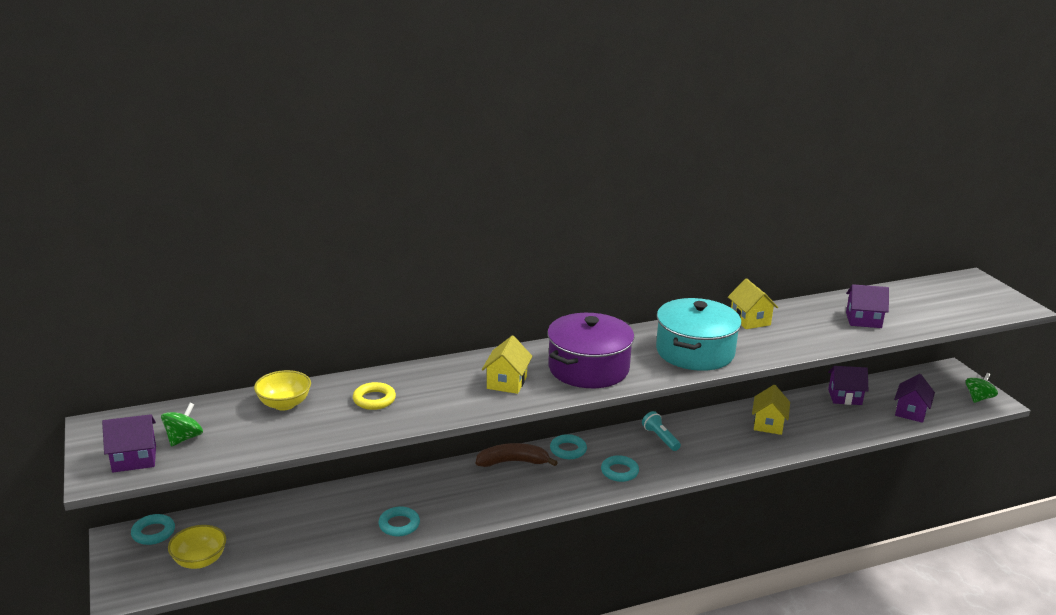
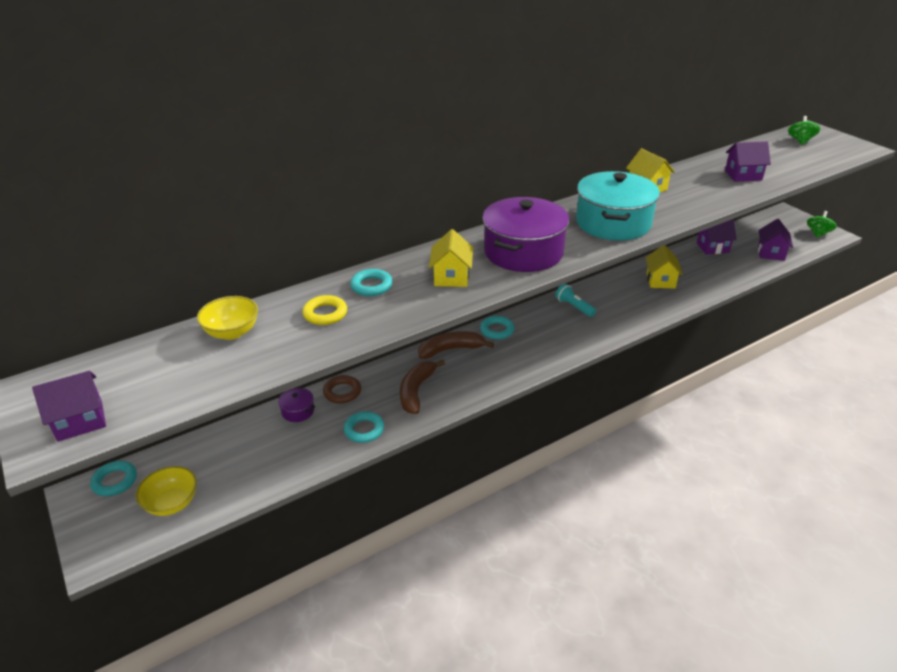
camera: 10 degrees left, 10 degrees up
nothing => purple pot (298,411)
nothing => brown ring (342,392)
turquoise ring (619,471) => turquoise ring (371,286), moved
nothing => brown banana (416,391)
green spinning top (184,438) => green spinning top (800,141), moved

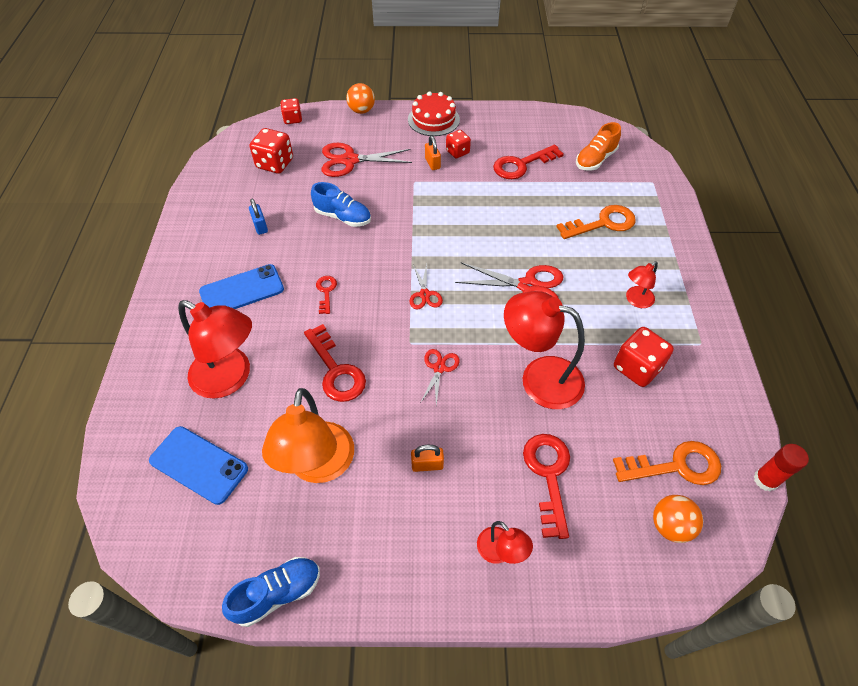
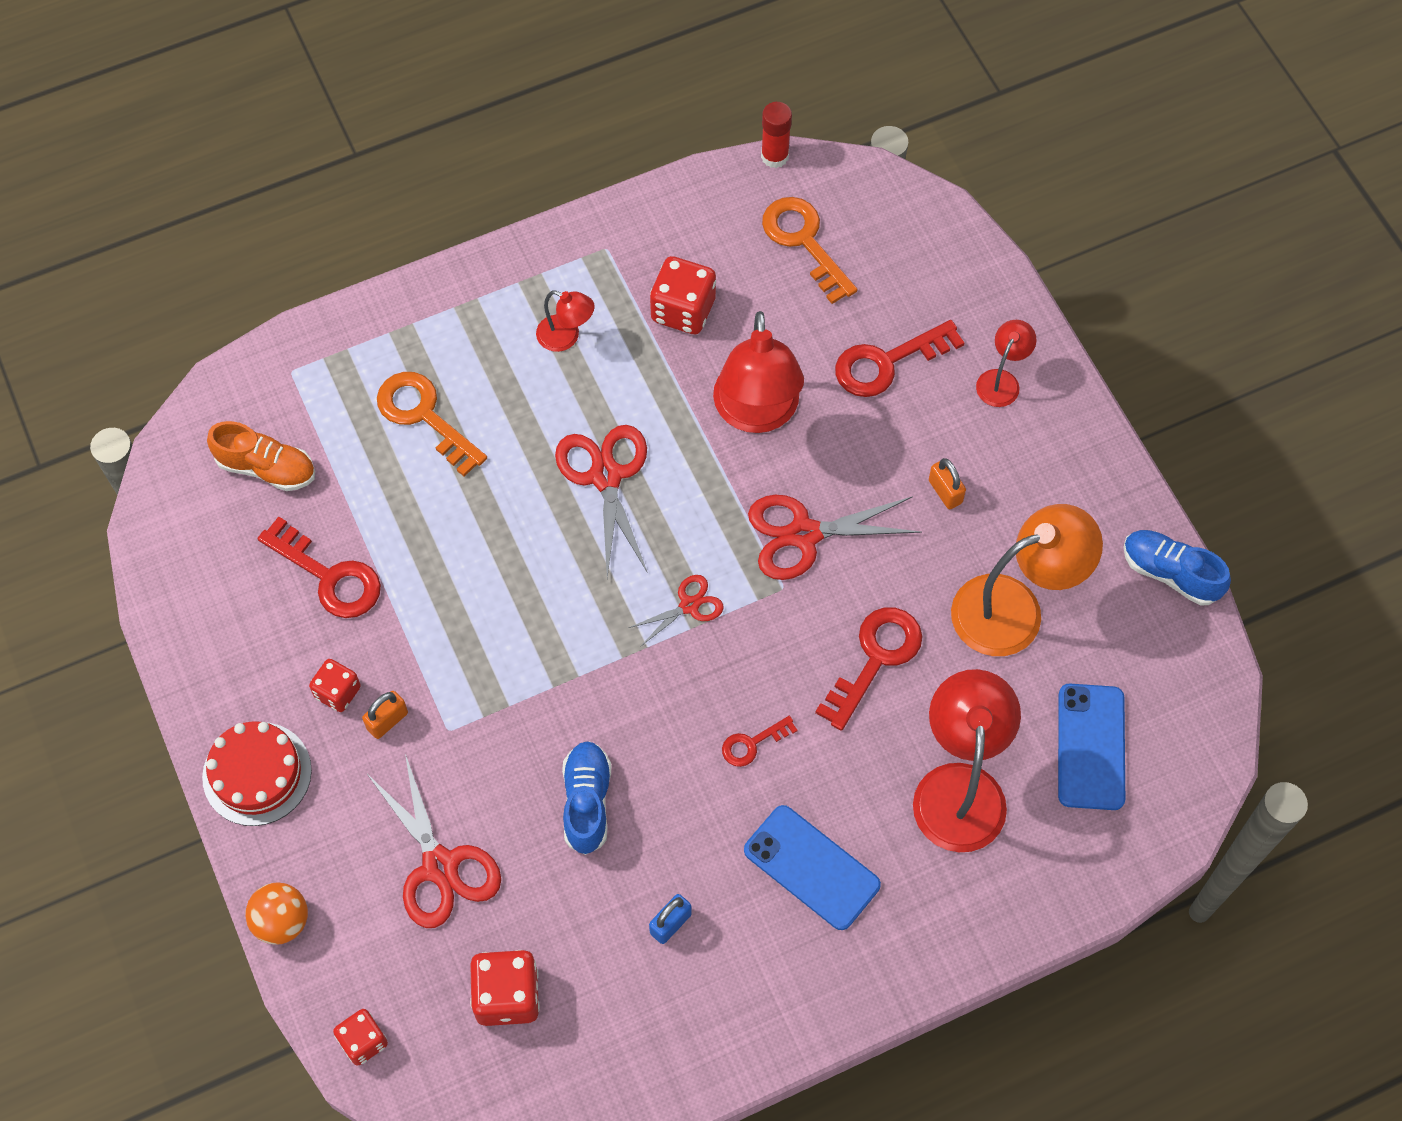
camera: 115 degrees left, 10 degrees up
red scissors (439,368) => red scissors (804,534), x1.80
orange ball (670,525) => nothing

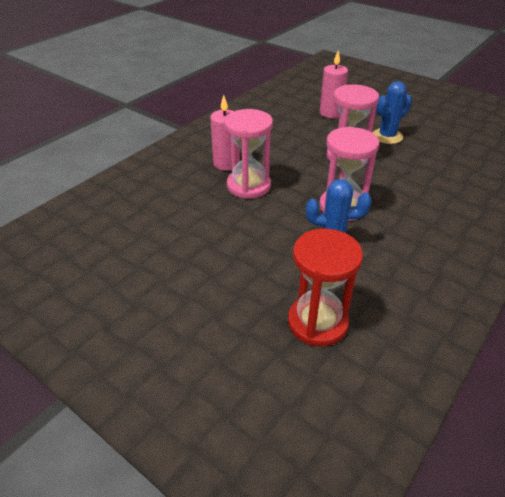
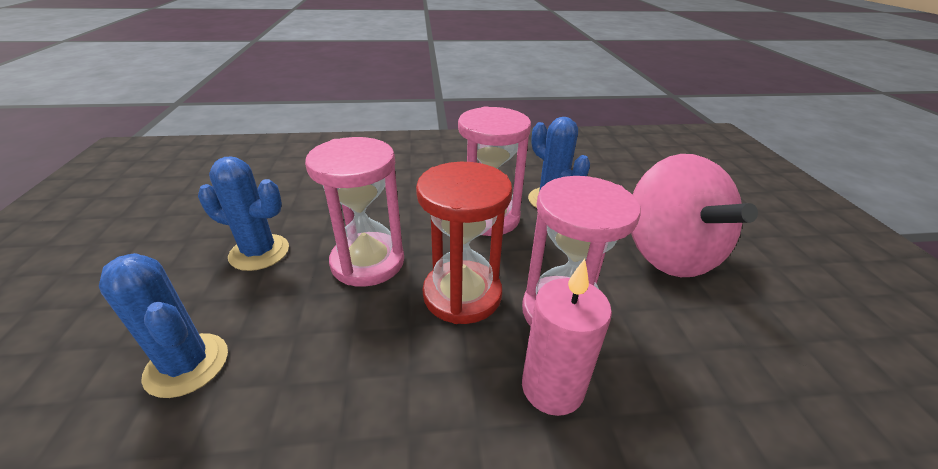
camera: 135 degrees left, 5 degrees down
pink candle (330,113) => blue cactus (187,365)
red hourglass (317,322) => red hourglass (462,294), moved
nothing => pink spinning top (669,254)

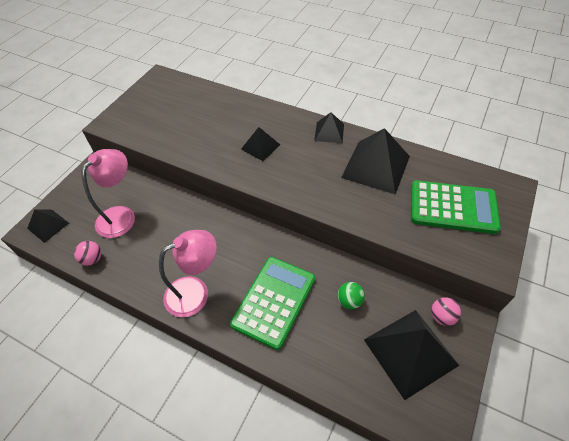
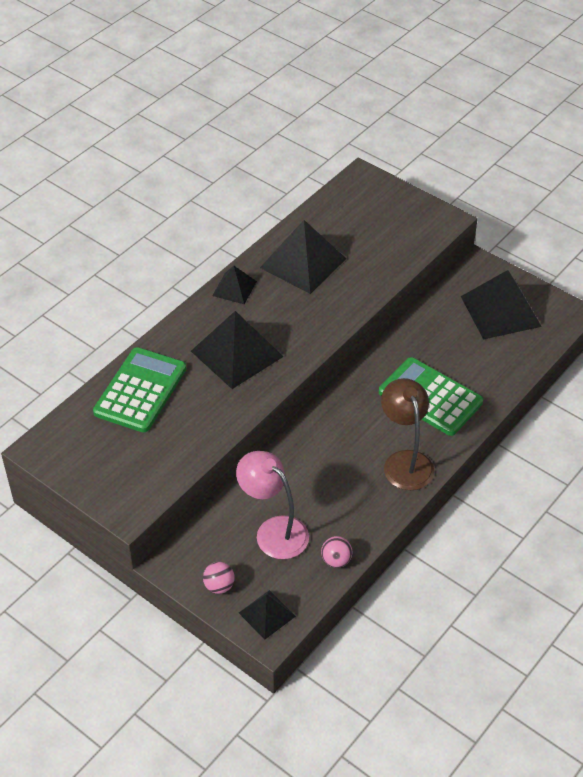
camera: 80 degrees left, 5 degrees down
green calculator (453,207) => green calculator (140,390), moved
black pyramid (260,146) => black pyramid (237,353), x1.83
pink ball (442,317) => pink ball (219,586), moved
pink lamp (195,292) => brown lamp (405,461)
green ball (349,301) => nothing

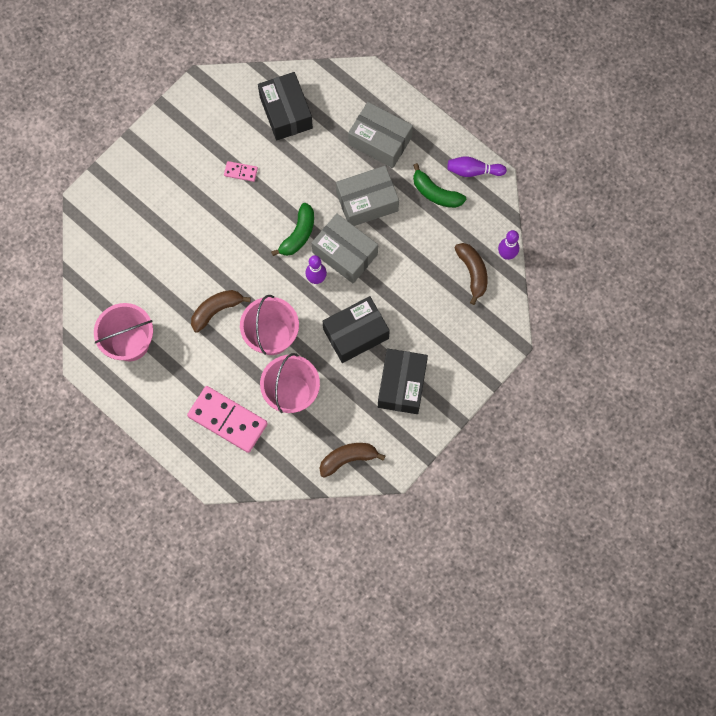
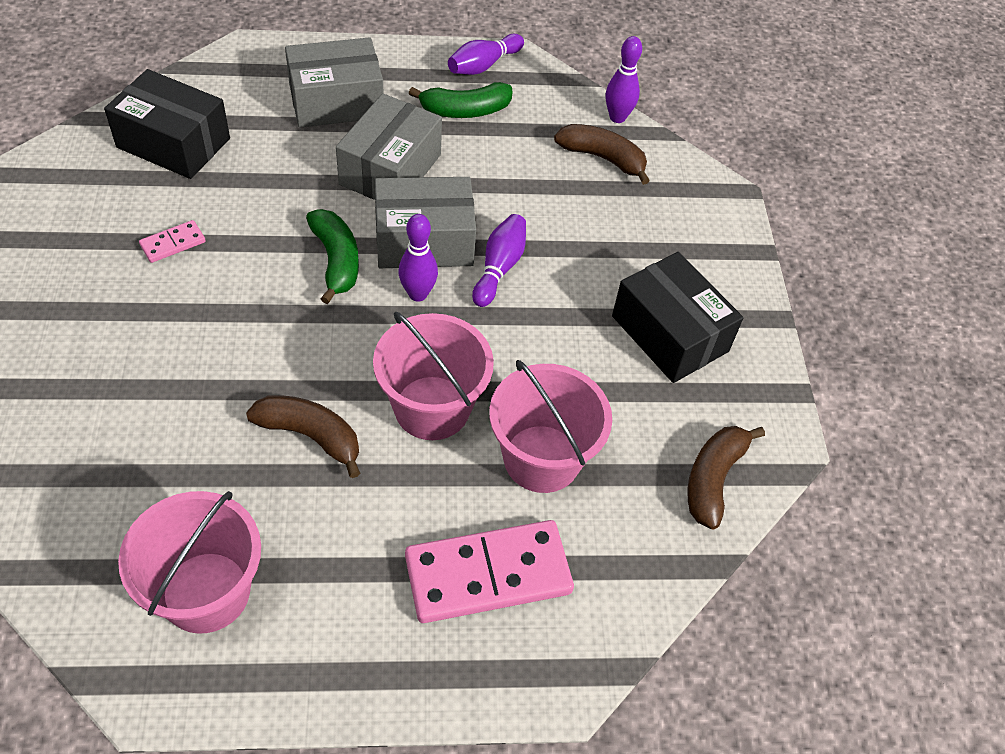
camera: 50 degrees left, 20 degrees down
brown banana (216,310) => brown banana (310,436), 105 degrees clockwise
nothing => purple bowling pin (499,268)
black box (356,334) => nothing

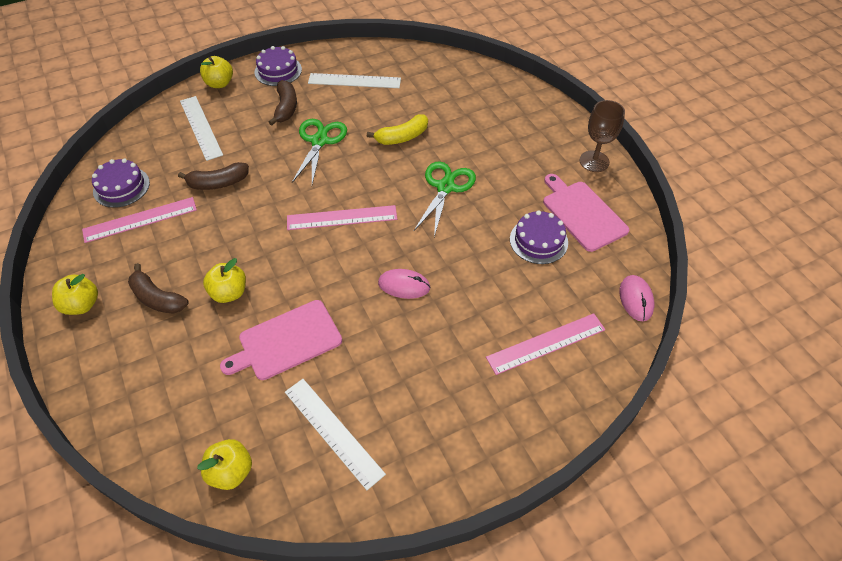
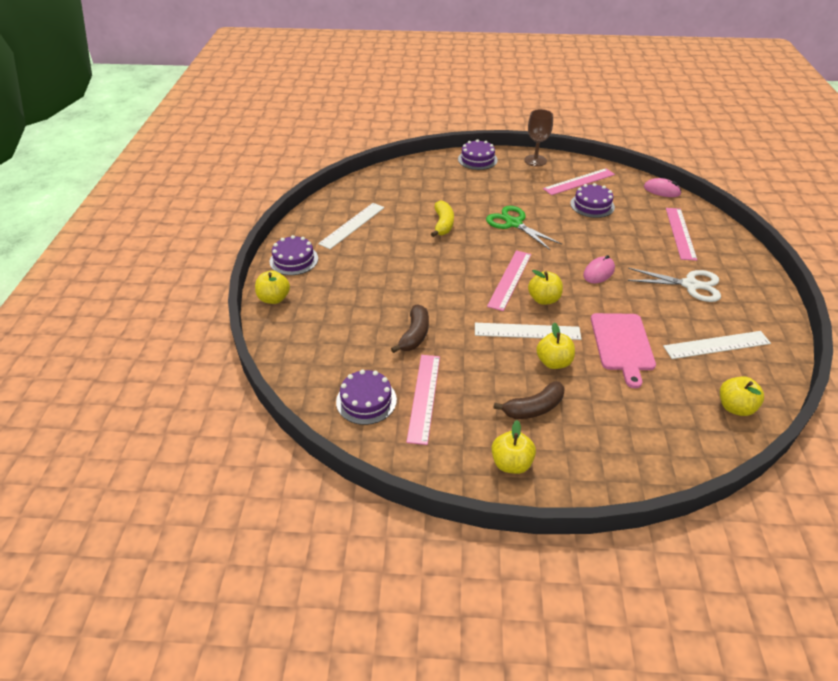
camera: 60 degrees left, 10 degrees down
nothing => purple cake (477,159)
white ruler (200,127) => white ruler (527,331), moved
nothing => yellow apple (543,299)
pink cutting board (582,213) => pink ruler (579,181)
nothing => white scissors (690,285)
brown banana (286,108) => nothing
green scissors (319,141) => nothing

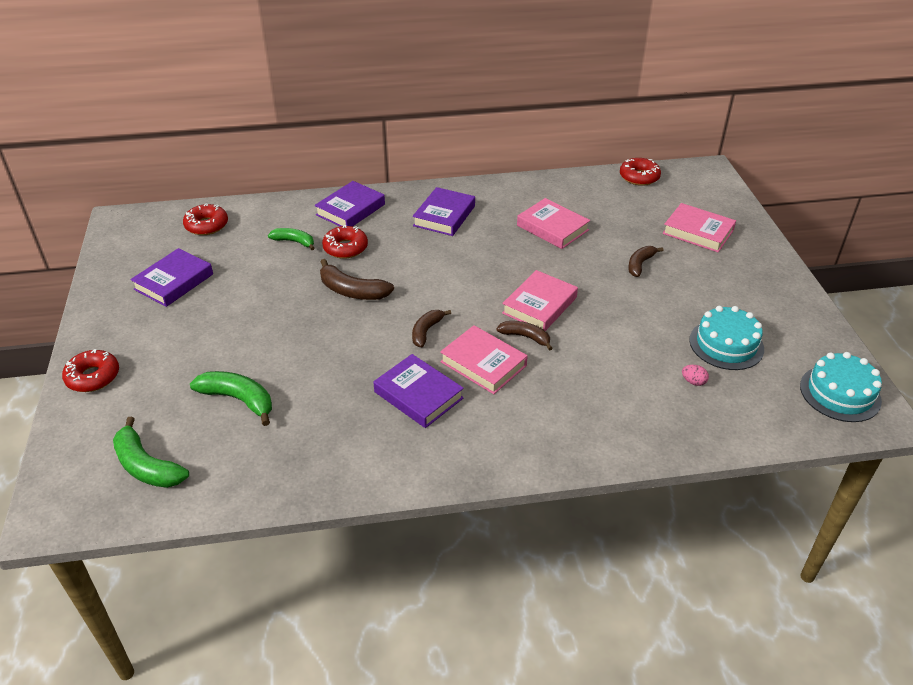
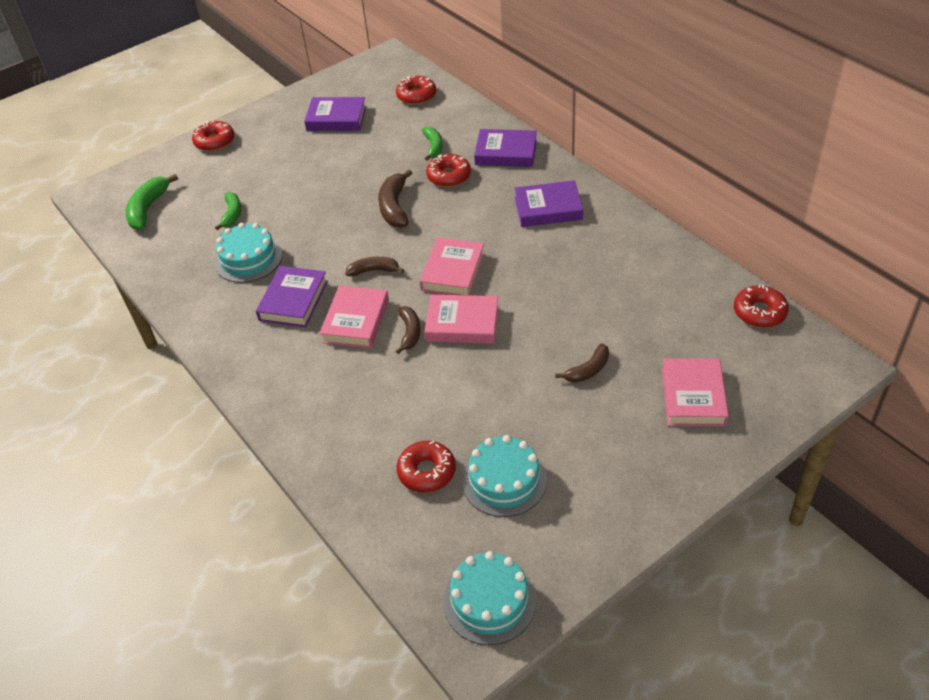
camera: 65 degrees right, 5 degrees up
green banana (238,400) => green banana (232,214), x0.65
nothing => turquoise cake (248,259)
pink egg (693,382) => red donut (427,472)
pink book (552,228) => pink book (453,272), moved
brown banana (640,264) => brown banana (588,370), 135 degrees clockwise

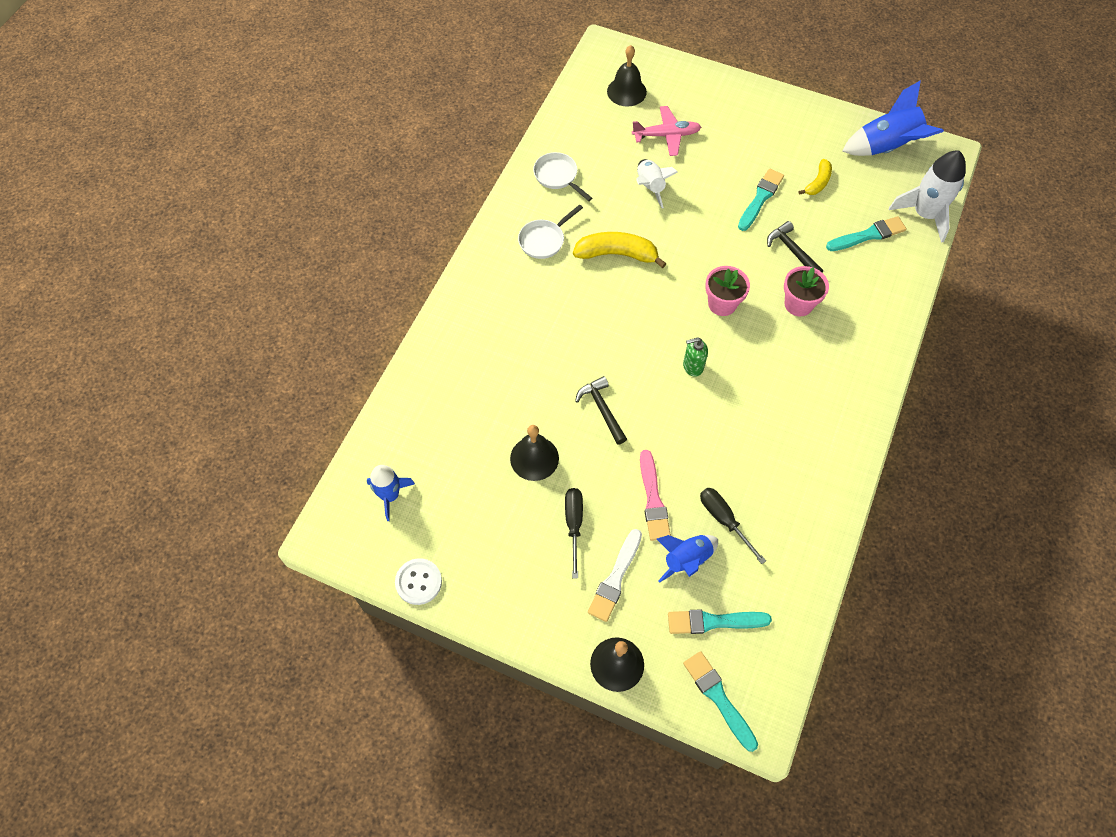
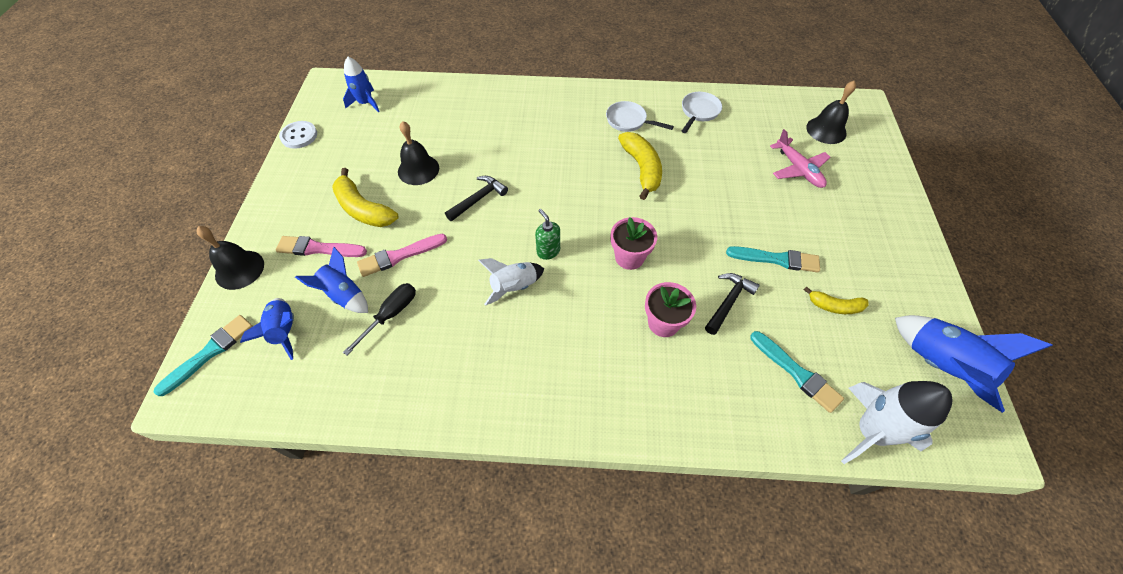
camera: 70 degrees right, 5 degrees down
turquoise brush (713,621) => blue rocket (285,331)
white brush (615,578) => pink brush (318,248)
black screwdriver (574,525) => yellow banana (363,209)
white rocket (650,187) => white rocket (514,287), moved

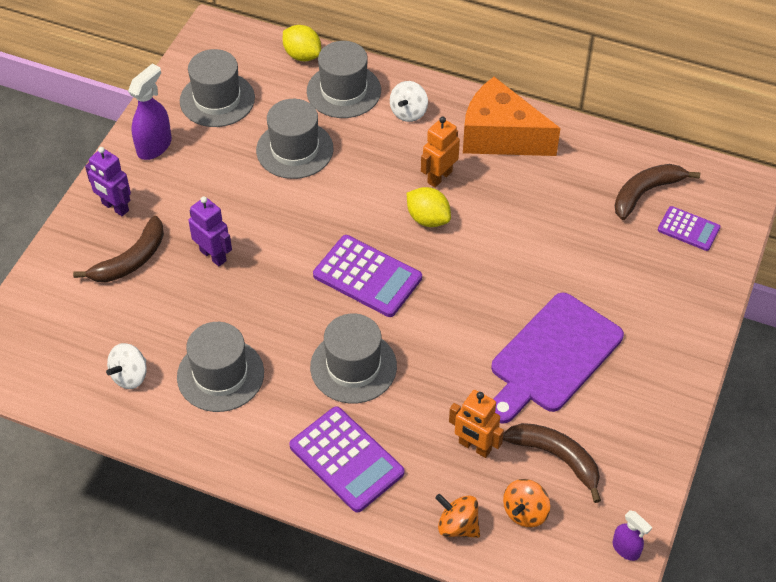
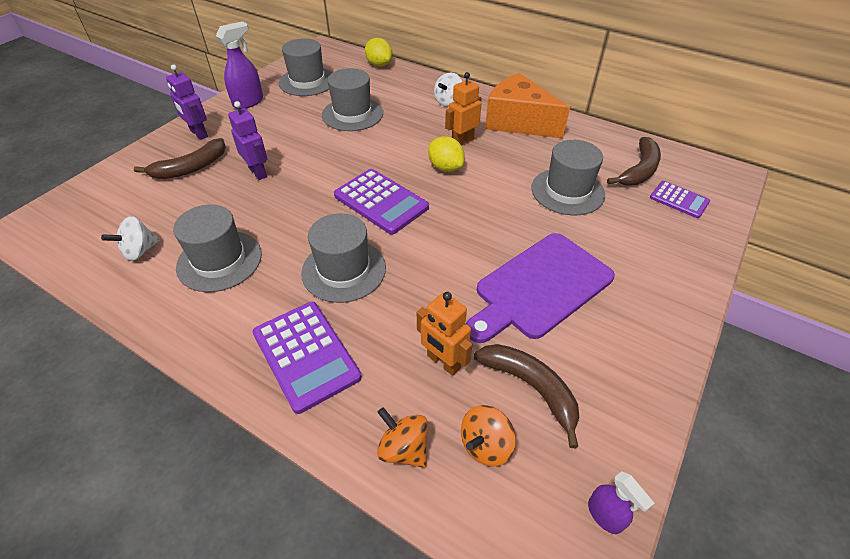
camera: 10 degrees right, 5 degrees down
grey hat (343,91) => grey hat (567,191), moved
brown banana (645,193) => brown banana (639,170), 150 degrees clockwise

